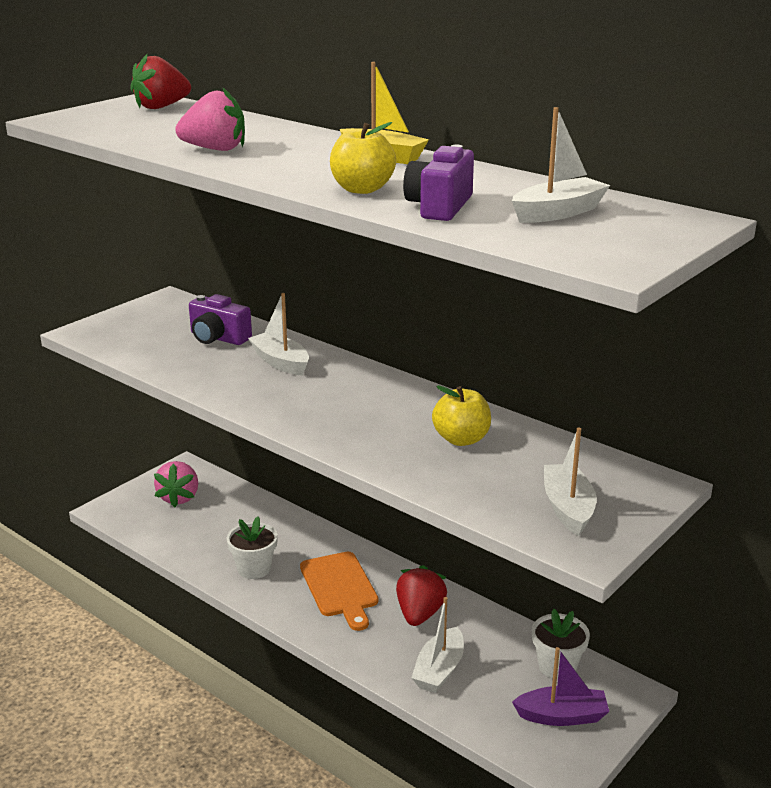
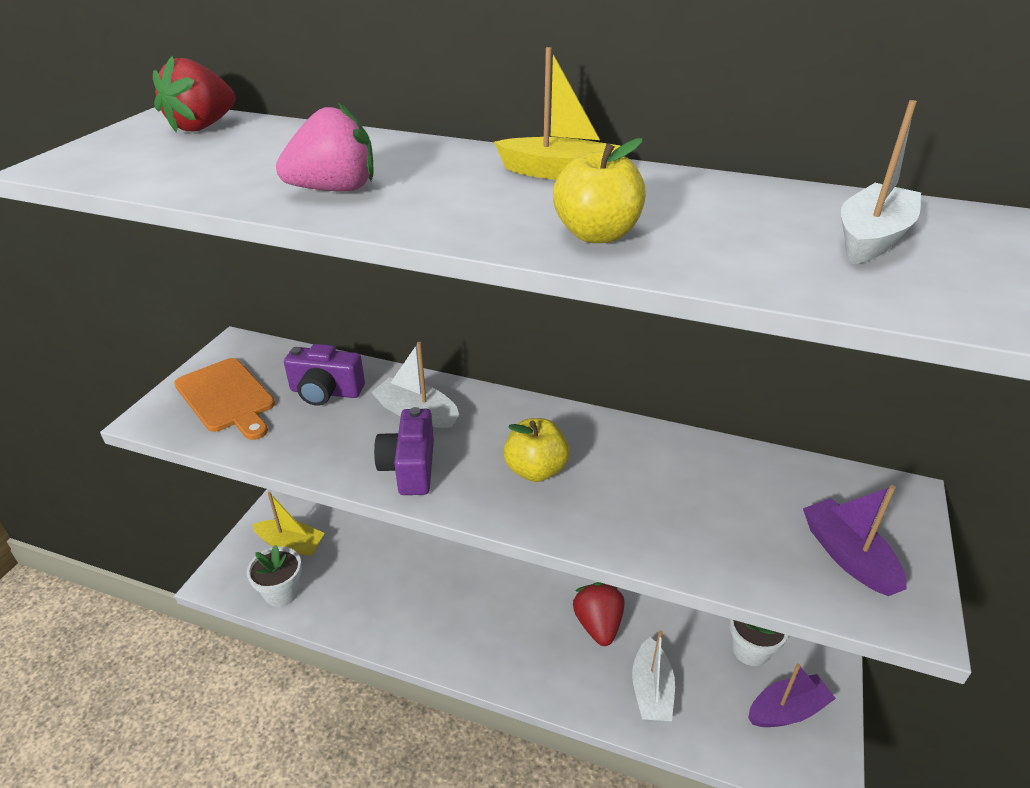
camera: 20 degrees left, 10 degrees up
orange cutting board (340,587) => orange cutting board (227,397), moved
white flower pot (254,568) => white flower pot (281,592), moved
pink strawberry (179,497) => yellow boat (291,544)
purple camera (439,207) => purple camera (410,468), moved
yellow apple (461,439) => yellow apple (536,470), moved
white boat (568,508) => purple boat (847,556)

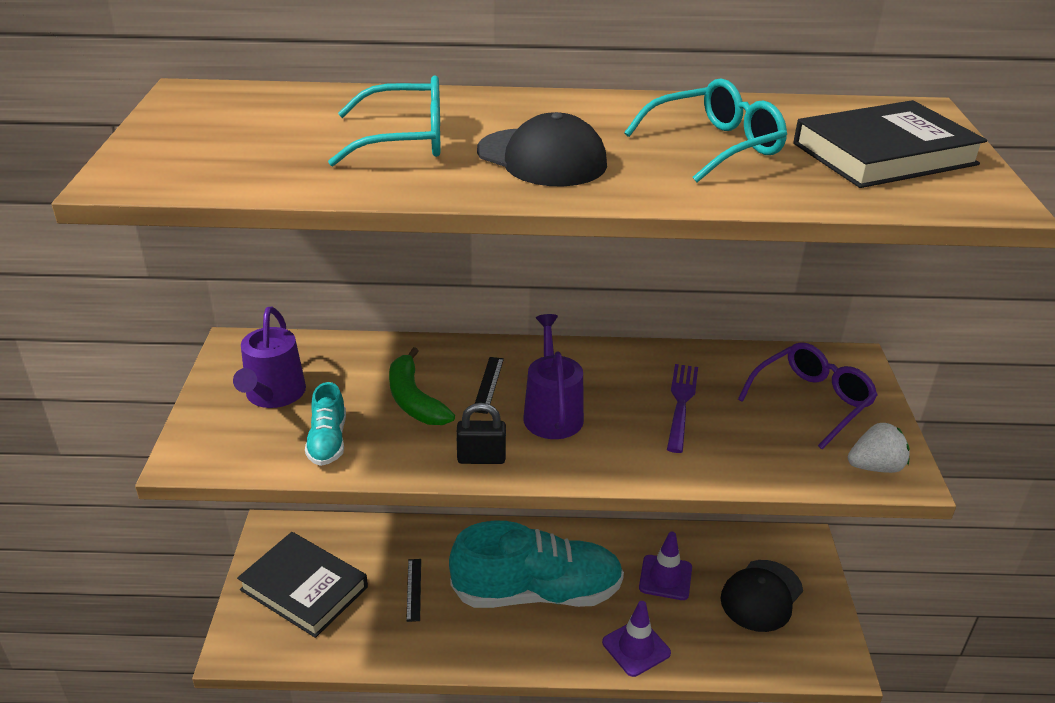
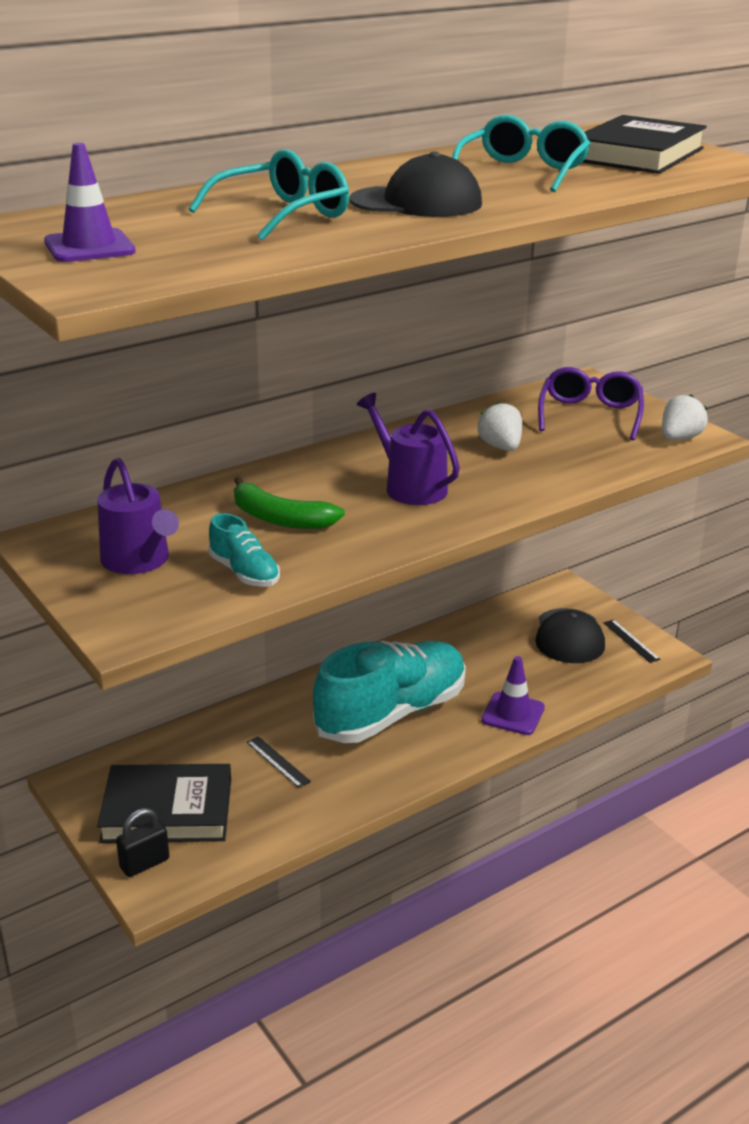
camera: 35 degrees left, 5 degrees down
purple traffic cone (665,577) => purple traffic cone (89,247), moved
black padlock (481,458) => black padlock (144,863), moved
purple fork (681,403) => white strawberry (500,447)
black ruler (488,384) => black ruler (631,641), moved

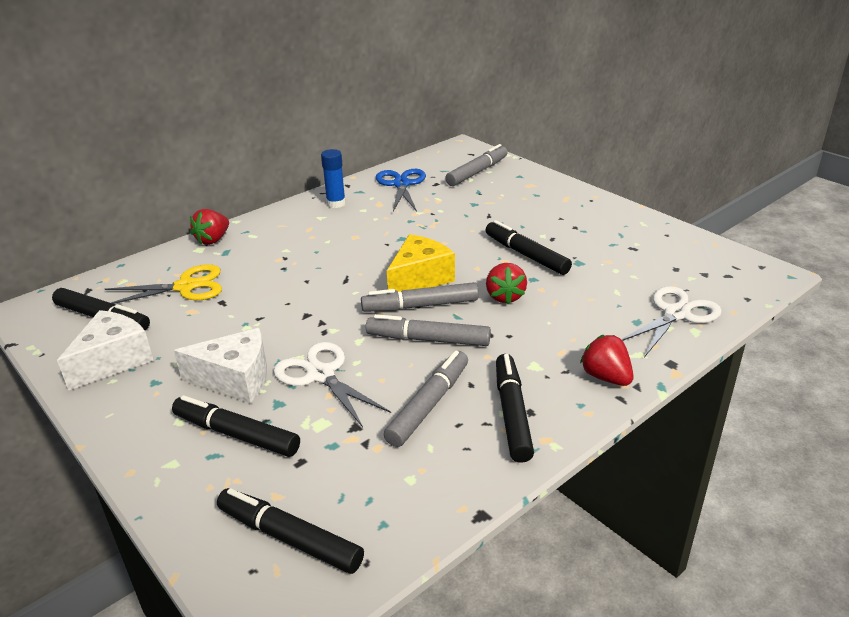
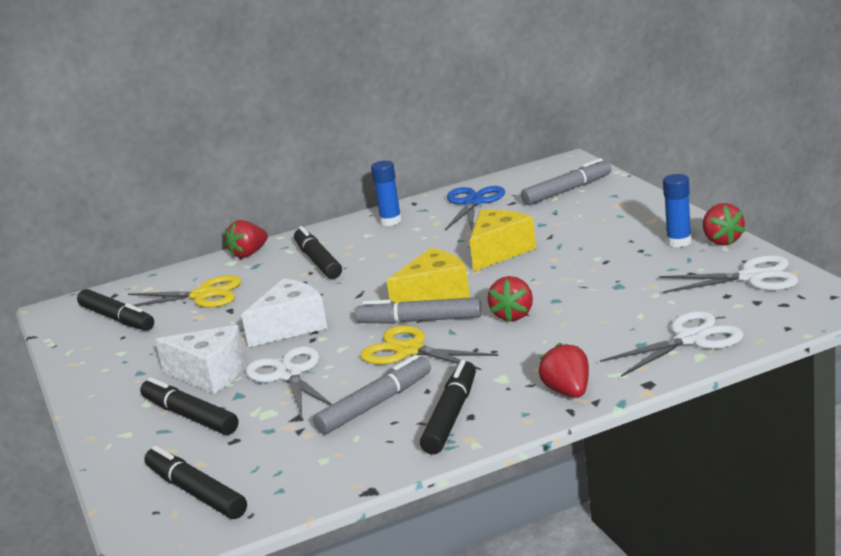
camera: 20 degrees right, 10 degrees down
white cheese (113,361) => white cheese (291,327), moved
black marker (526,255) => black marker (318,261), moved
grey marker (428,339) => yellow scissors (409,350)
nothing => yellow cheese (499,252)
nothing => white scissors (751,277)
nothing => blue glue stick (679,242)
nothing => red strawberry (722,241)

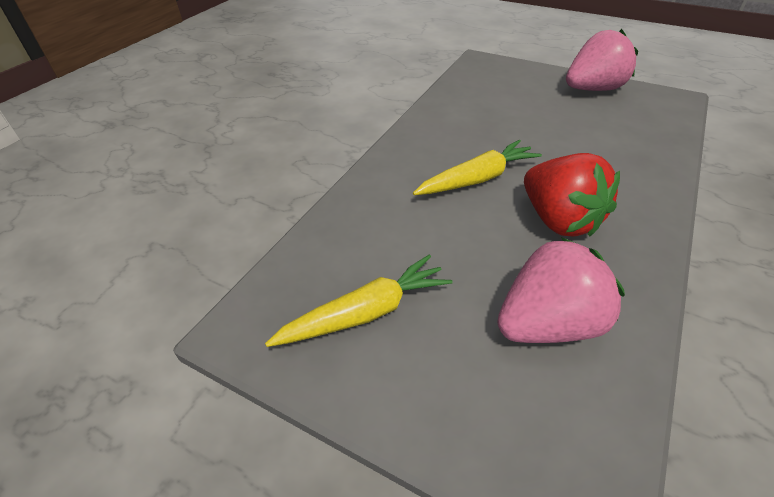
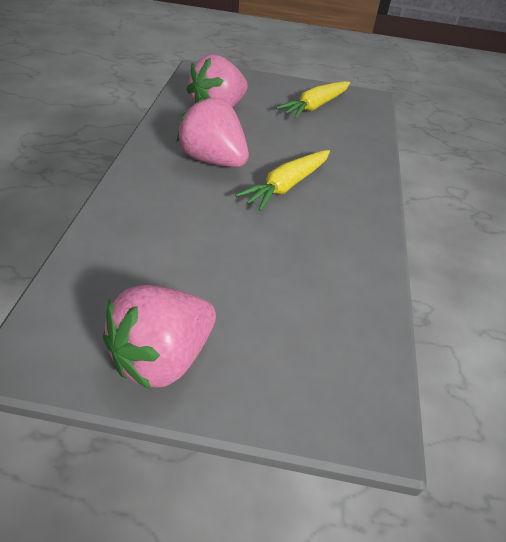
camera: 155 degrees right, 0 degrees up
red strawberry (559,220) => pink strawberry (213,160)

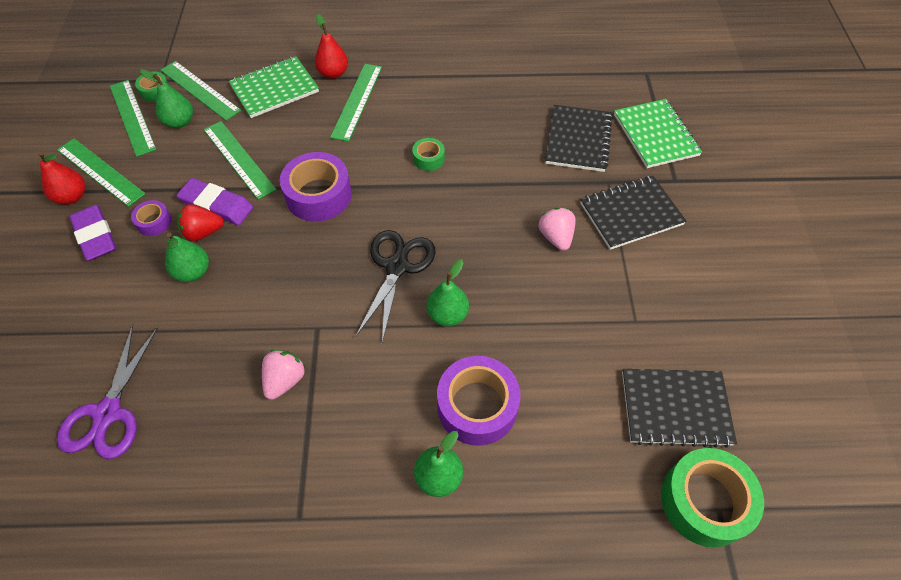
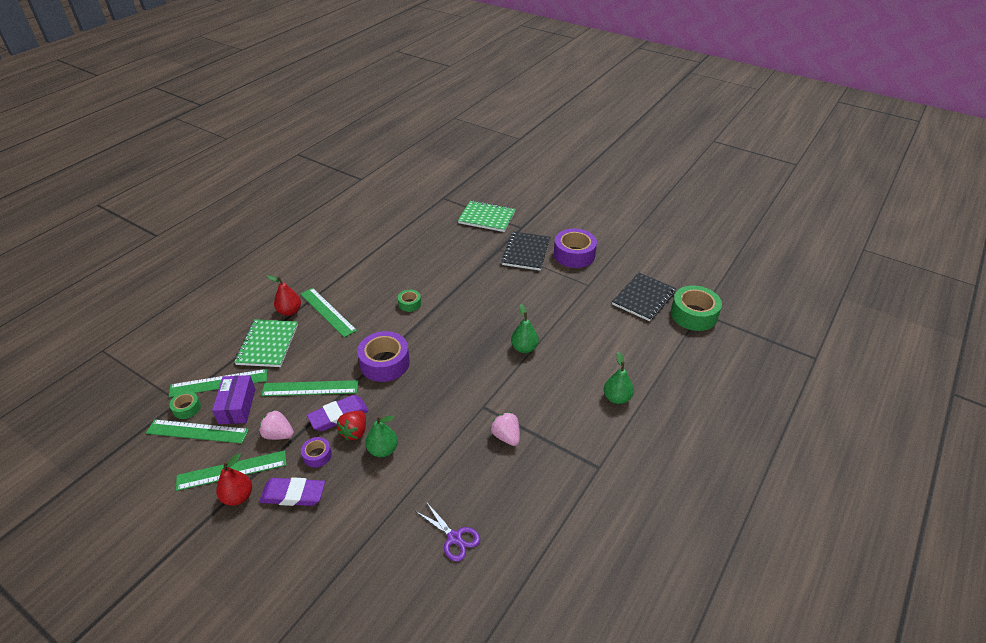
camera: 55 degrees left, 15 degrees down
green pear (179,122) => purple box (237,406)
pink strawberry (556,237) => pink strawberry (278,434), moved
purple scissors (108,413) => purple scissors (454,538), x0.66
purple tape (477,406) => purple tape (574,254), moved
black scissors (397,266) => nothing
black notebook (578,140) => nothing

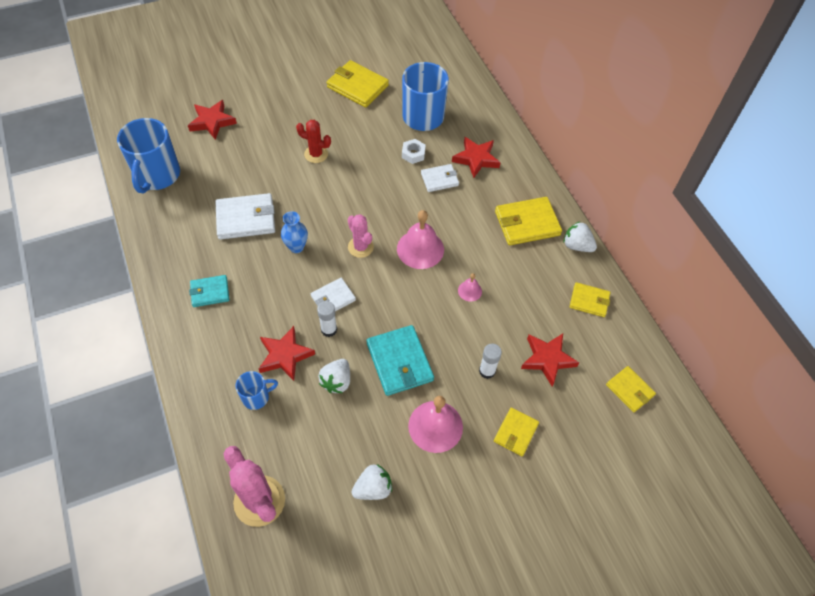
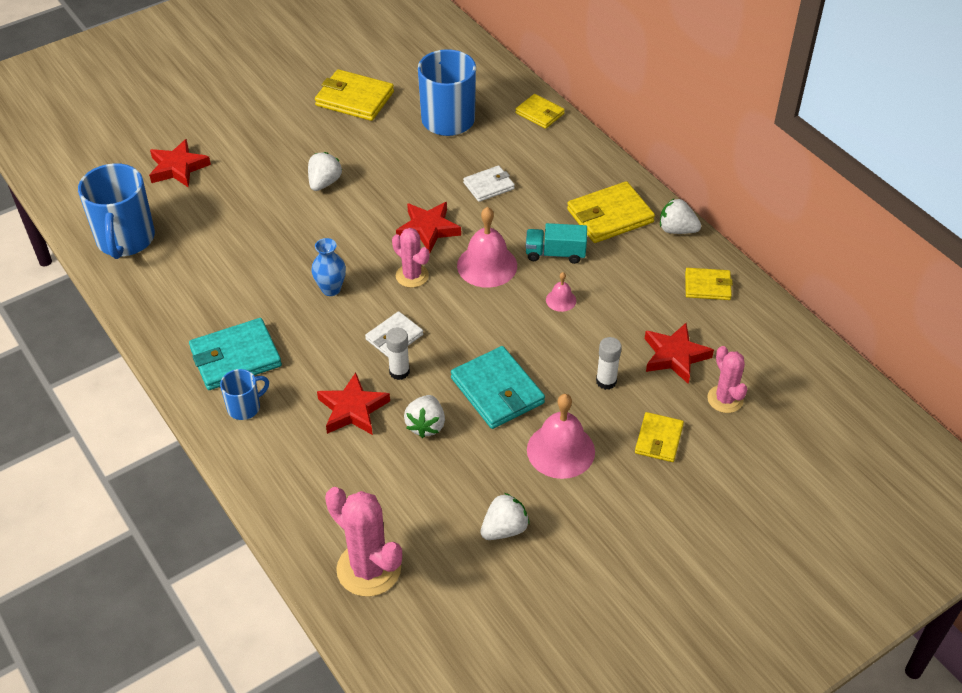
camera: 10 degrees left, 10 degrees down
turquoise wallet (210,292) => turquoise wallet (236,357), x1.65
blue mug (256,397) => blue mug (245,407), moved
red cactus (316,154) => white strawberry (324,183)
red star (476,159) => red star (428,229), moved
yellow wallet (630,390) => yellow wallet (540,113), moved
nothing => turquoise truck (555,253)
nothing => pink cactus (725,399)
white wallet (246,218) => nothing
white nut (413,154) => nothing

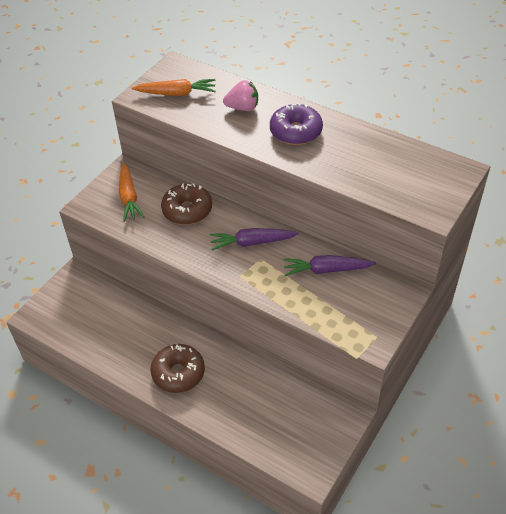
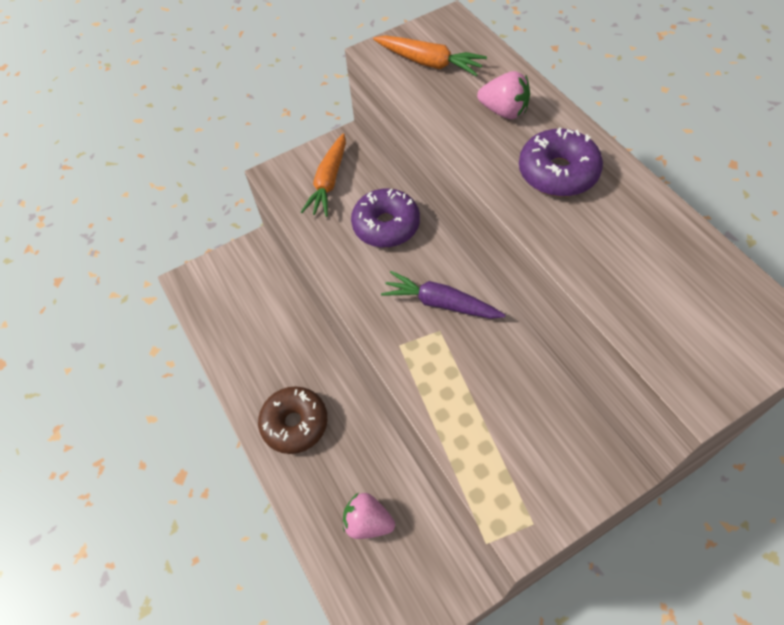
camera: 30 degrees right, 10 degrees up
nothing => pink strawberry (368,522)
brown donut (187,210) => purple donut (386,225)
purple carrot (326,270) => nothing

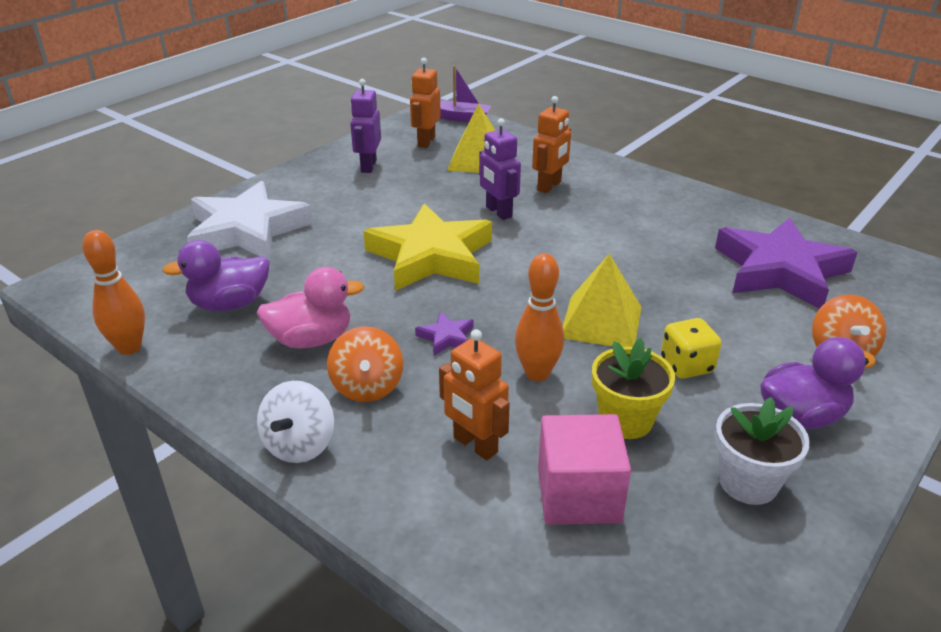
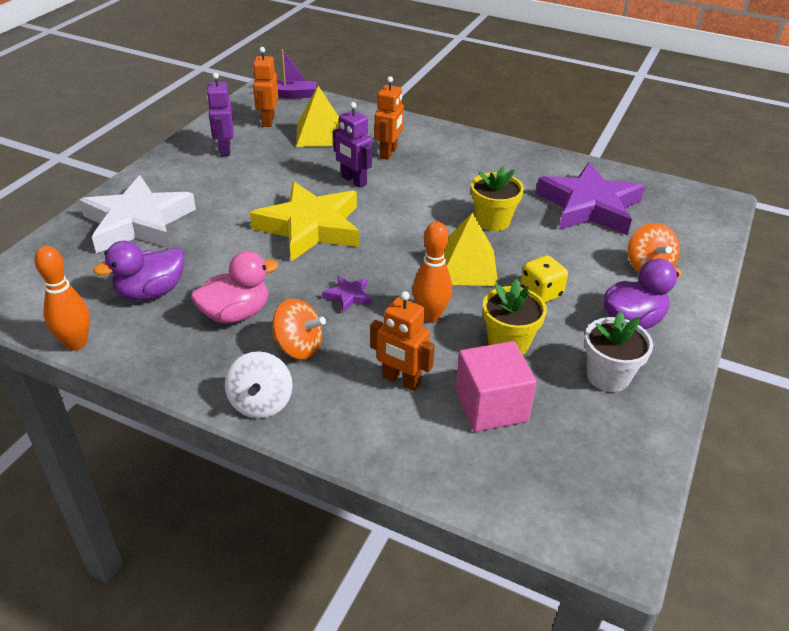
camera: 15 degrees left, 5 degrees up
orange spinning top (367,387) => orange spinning top (298,347), 45 degrees counterclockwise
nothing => yellow flower pot (492,221)

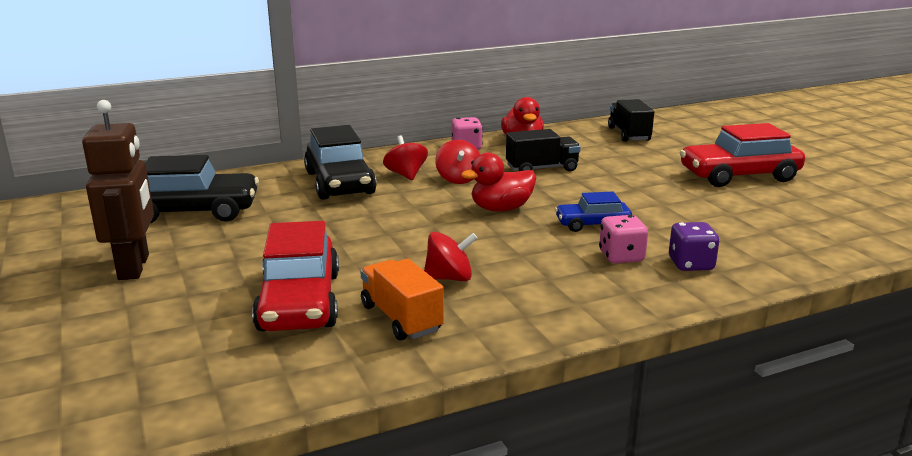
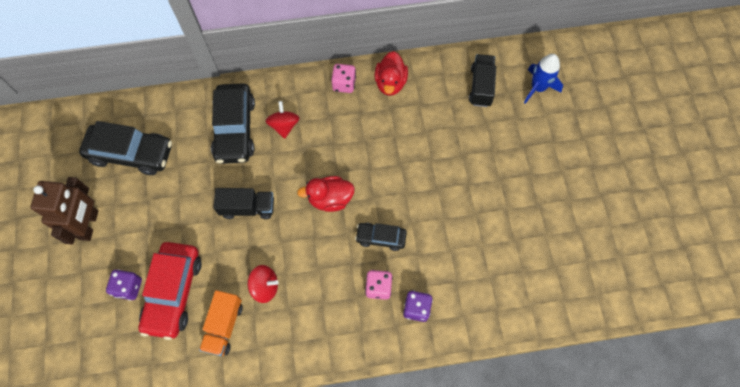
camera: 15 degrees right, 45 degrees up
nothing => purple dice (129,287)
orange truck (401,318) => orange truck (224,326), 150 degrees counterclockwise
black truck (541,169) => black truck (247,208), moved
blue car (592,224) => black car (380,238)
nothing => blue rocket (538,88)
red spinning top (458,179) => nothing
red car (739,176) => nothing

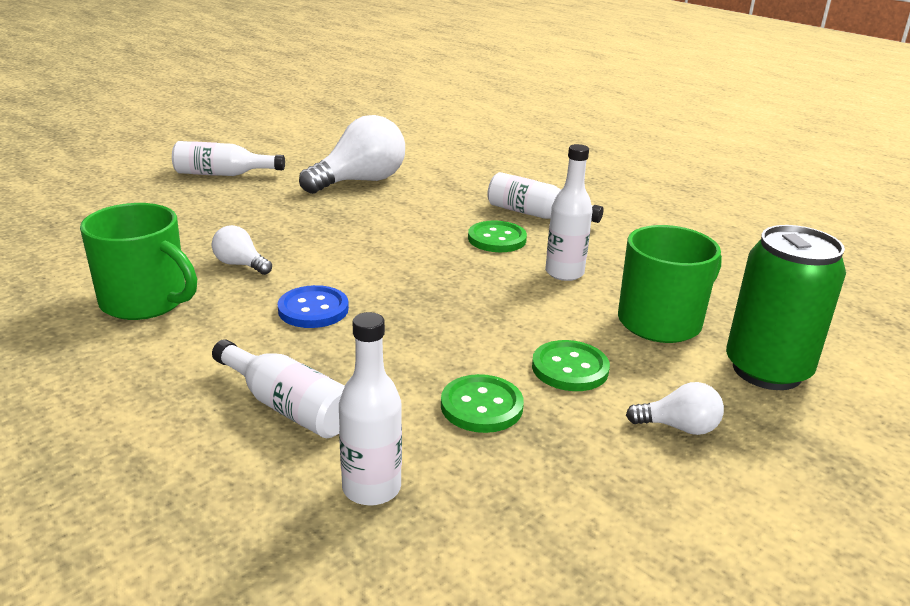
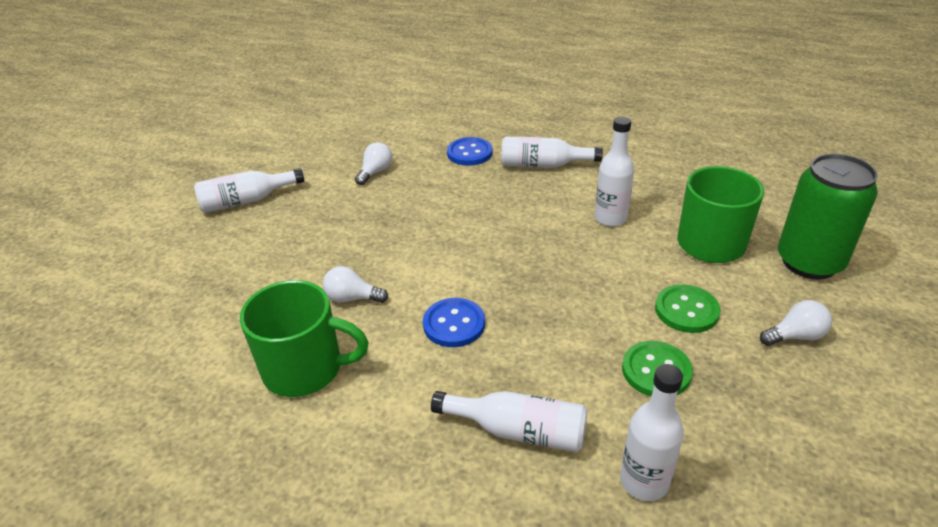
camera: 20 degrees left, 10 degrees up
white light bulb (360,181) => white light bulb (375,172), x0.49
nothing => blue button (469,153)
green button (497,239) => nothing

